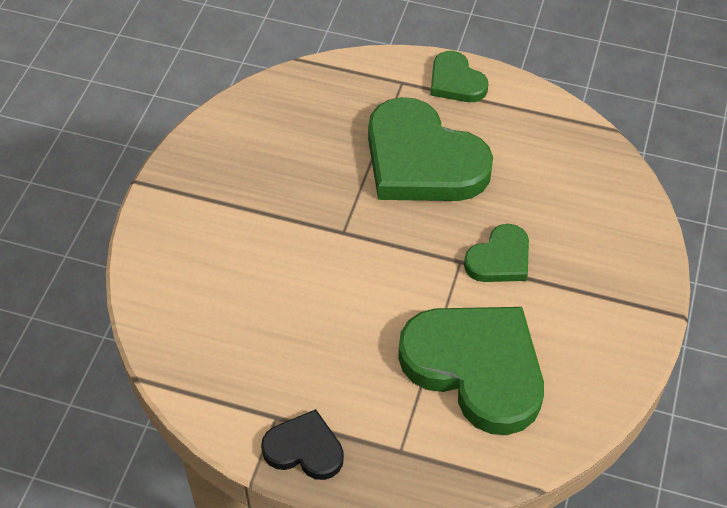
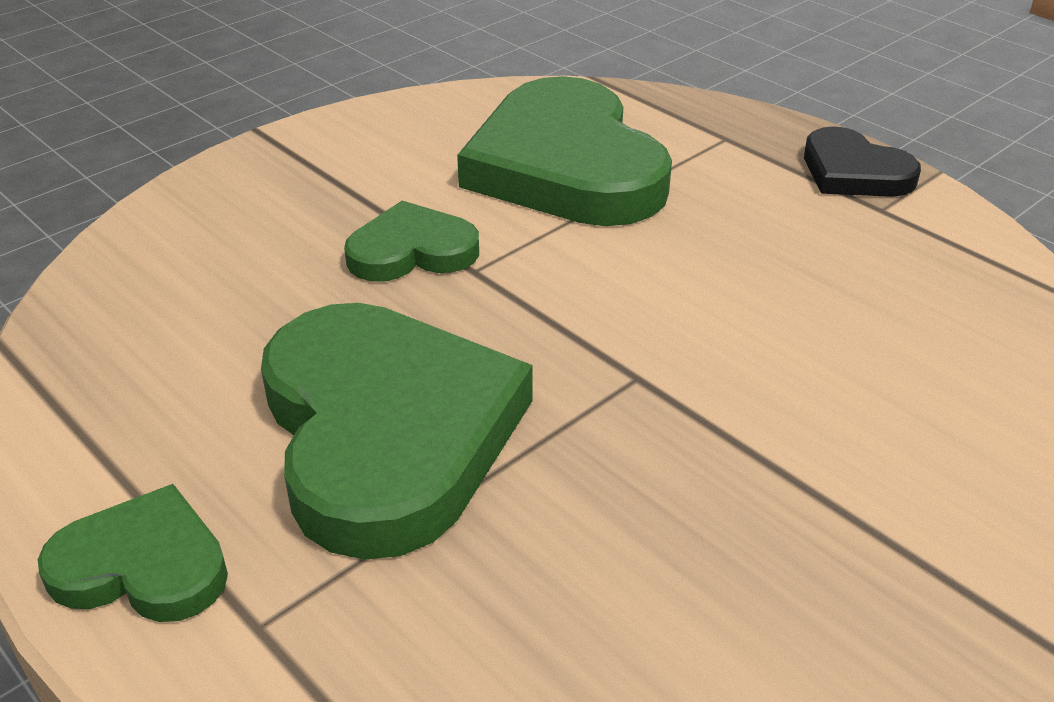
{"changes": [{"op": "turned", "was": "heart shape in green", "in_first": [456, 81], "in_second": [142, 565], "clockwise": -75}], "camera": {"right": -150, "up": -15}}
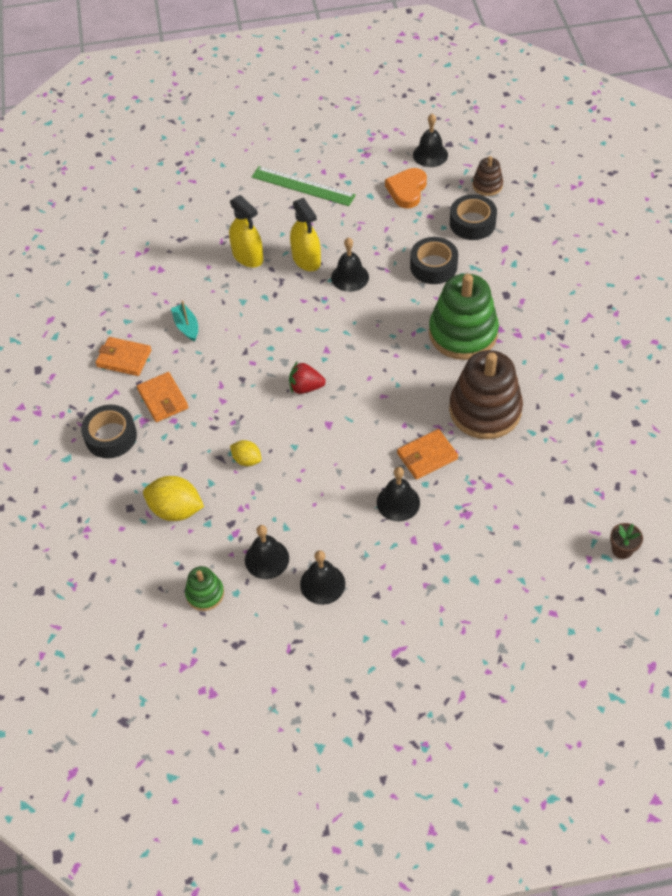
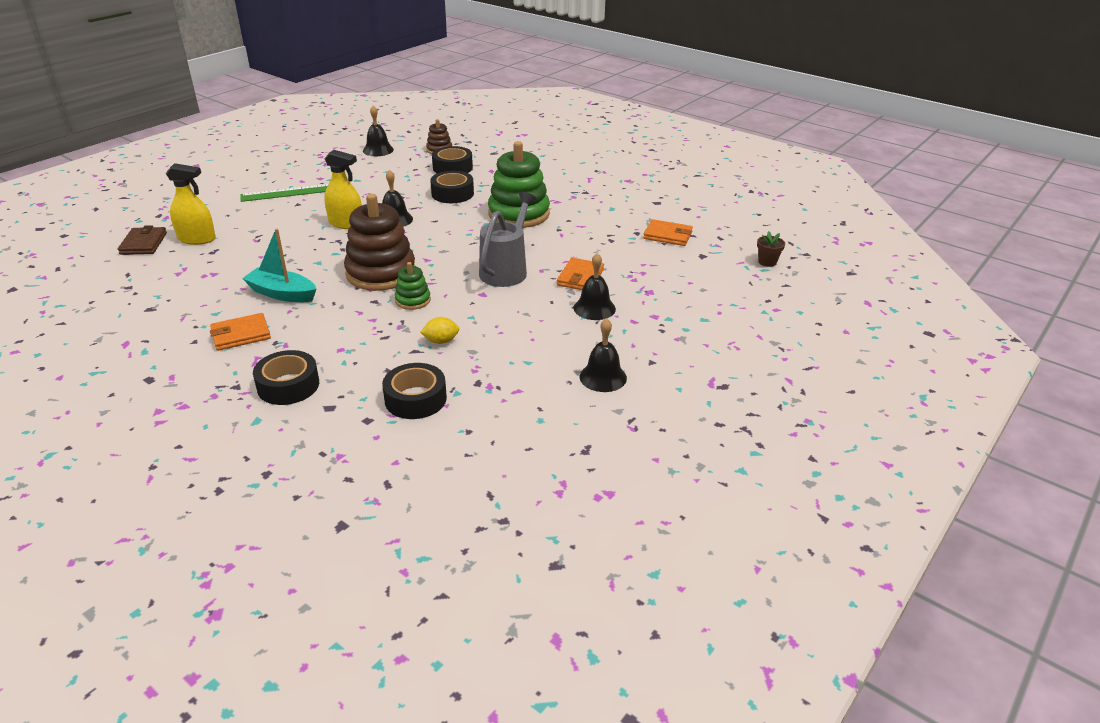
{"changes": [{"op": "moved", "was": "wallet in bright orange", "in_first": [163, 399], "in_second": [667, 235]}, {"op": "replaced", "was": "toy lemon in golden", "now": "roll of tape in ebony", "in_first": [176, 510], "in_second": [415, 399]}, {"op": "resized", "was": "toy boat in aqua", "in_first": [186, 326], "in_second": [282, 294], "ratio": 1.56}, {"op": "moved", "was": "stacking toy in green", "in_first": [205, 594], "in_second": [413, 300]}, {"op": "moved", "was": "spray cleaner in golden", "in_first": [248, 256], "in_second": [197, 239]}, {"op": "removed", "was": "bell in ebony", "in_first": [267, 559]}, {"op": "removed", "was": "strawberry in red", "in_first": [305, 387]}, {"op": "removed", "was": "heart shape in bright orange", "in_first": [407, 190]}, {"op": "moved", "was": "stacking toy in brown", "in_first": [485, 410], "in_second": [381, 273]}, {"op": "added", "now": "wallet in brown", "in_second": [143, 244]}, {"op": "added", "now": "sprinkling can in gray", "in_second": [506, 270]}], "camera": {"right": -45, "up": -20}}
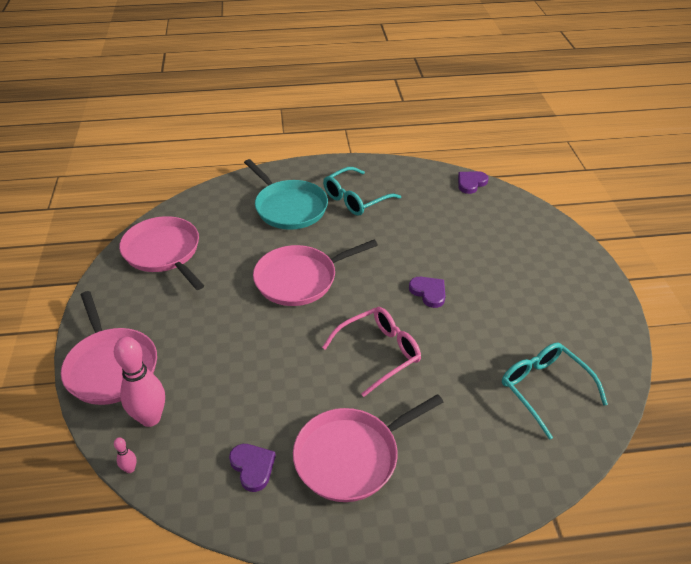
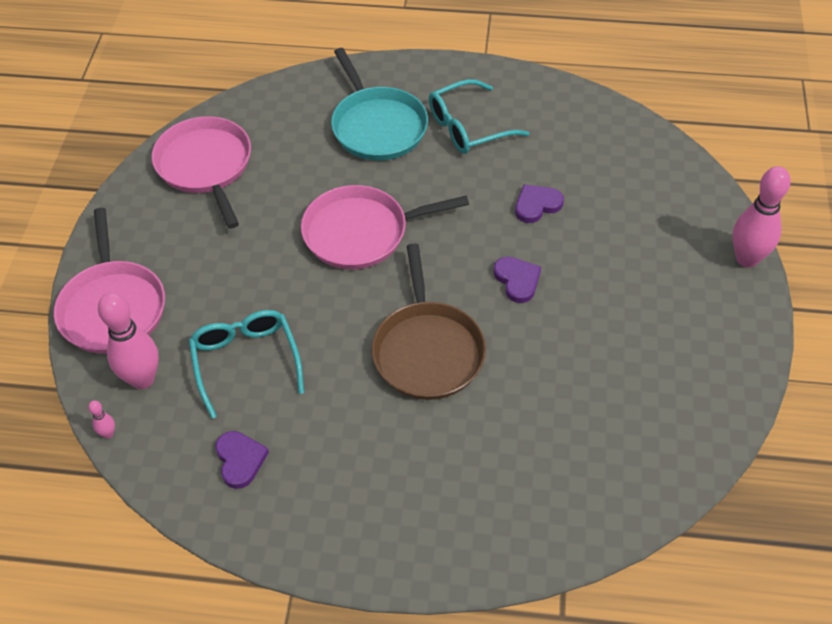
{"changes": [{"op": "removed", "was": "frying pan in pink", "in_first": [351, 456]}, {"op": "replaced", "was": "spectacles in pink", "now": "frying pan in brown", "in_first": [379, 353], "in_second": [427, 350]}, {"op": "moved", "was": "heart shape in purple", "in_first": [471, 183], "in_second": [537, 205]}, {"op": "moved", "was": "spectacles in aqua", "in_first": [544, 389], "in_second": [246, 361]}, {"op": "added", "now": "tenpin in pink", "in_second": [747, 259]}], "camera": {"right": 15, "up": 10}}
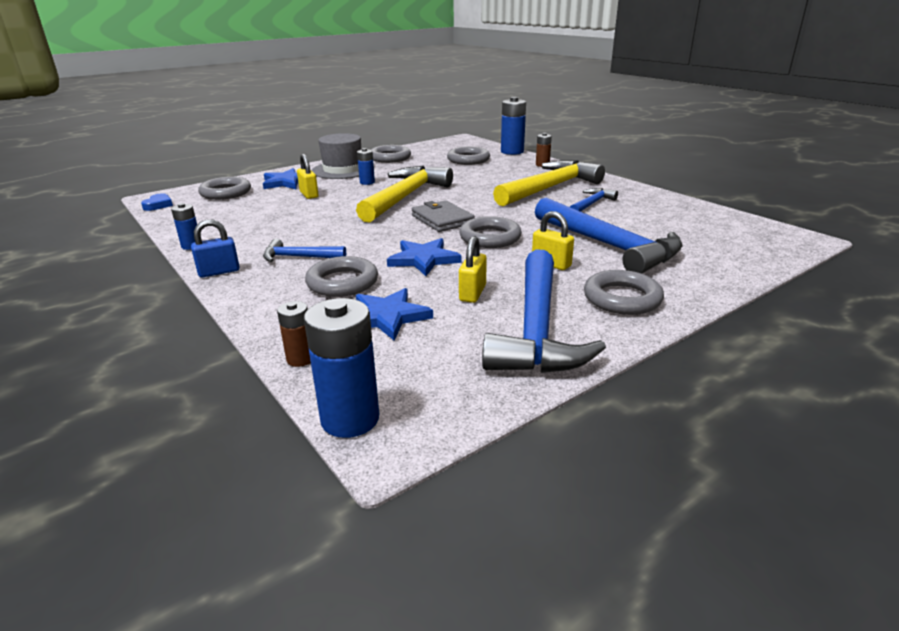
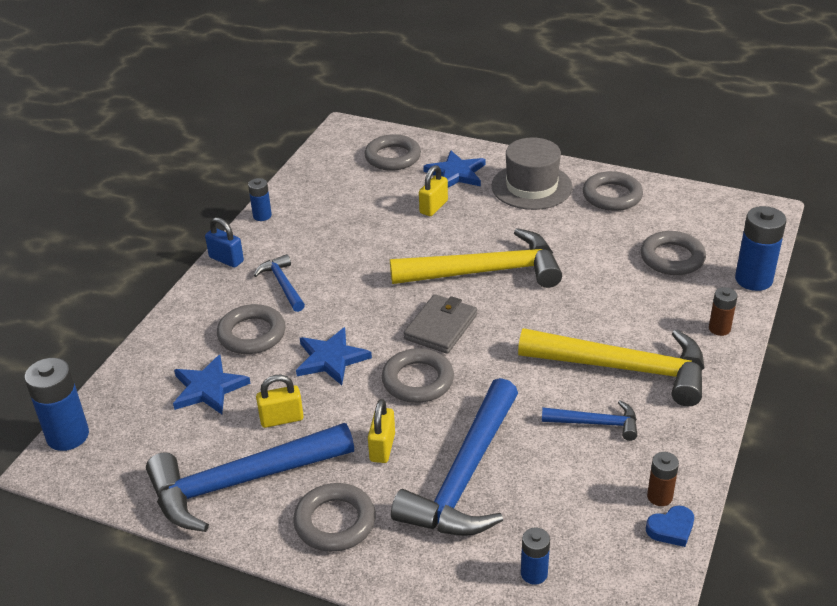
{"changes": [{"op": "moved", "was": "heart shape in royal blue", "in_first": [158, 205], "in_second": [671, 529]}, {"op": "moved", "was": "AA battery in brown", "in_first": [300, 359], "in_second": [659, 497]}, {"op": "moved", "was": "AA battery in royal blue", "in_first": [367, 182], "in_second": [534, 573]}], "camera": {"right": 60, "up": 10}}
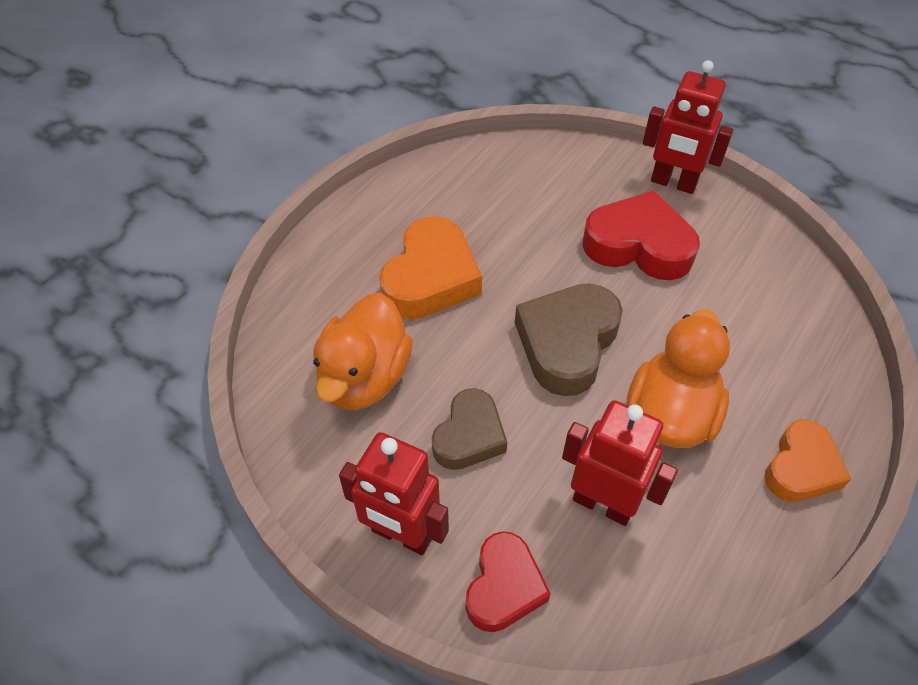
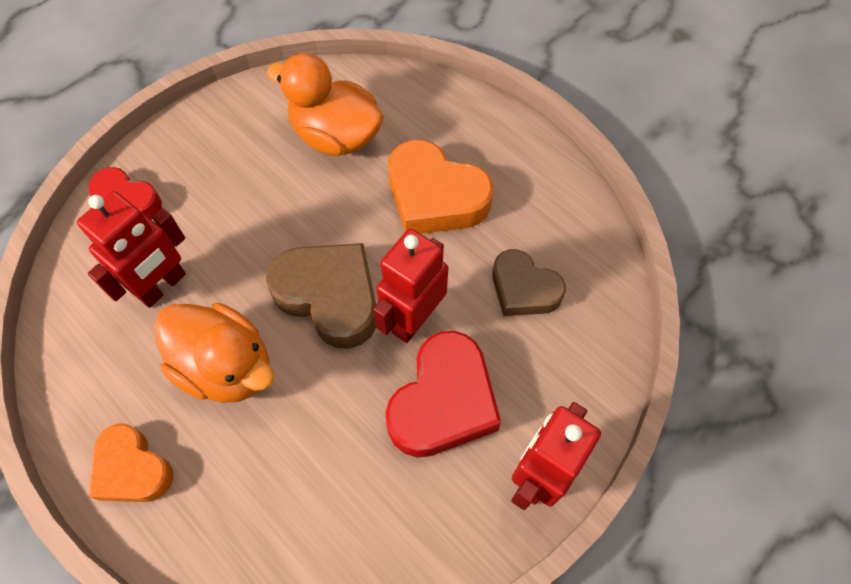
{"changes": [{"op": "moved", "was": "toy robot in red", "in_first": [401, 535], "in_second": [413, 319]}, {"op": "moved", "was": "heart shape in brown", "in_first": [469, 436], "in_second": [523, 289]}], "camera": {"right": 100, "up": 10}}
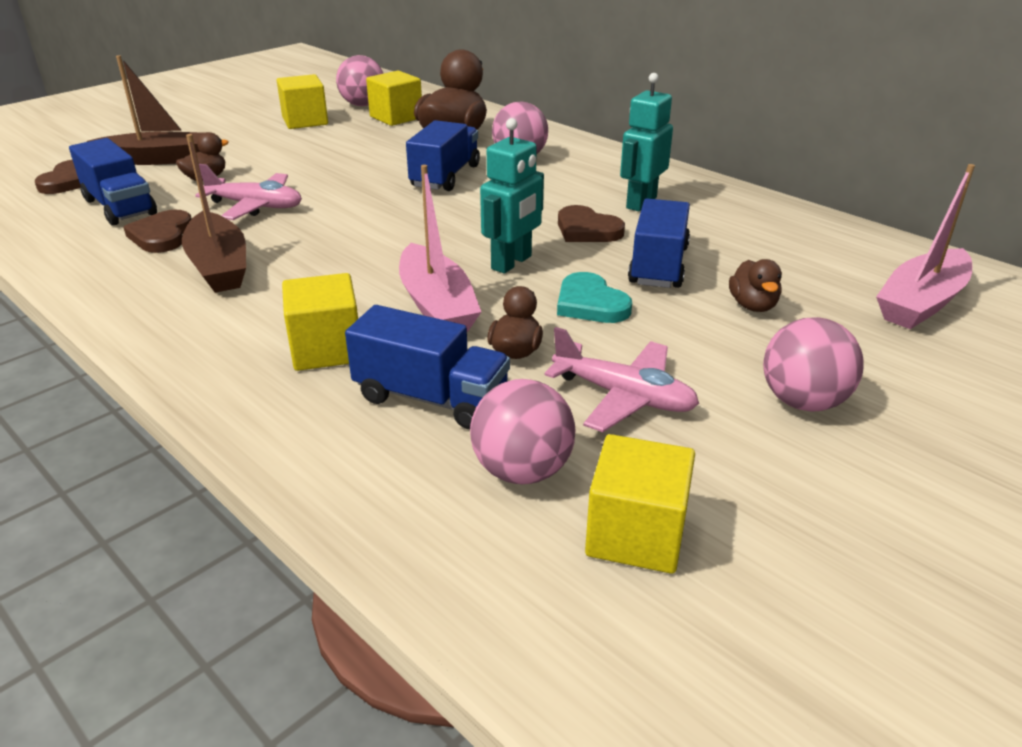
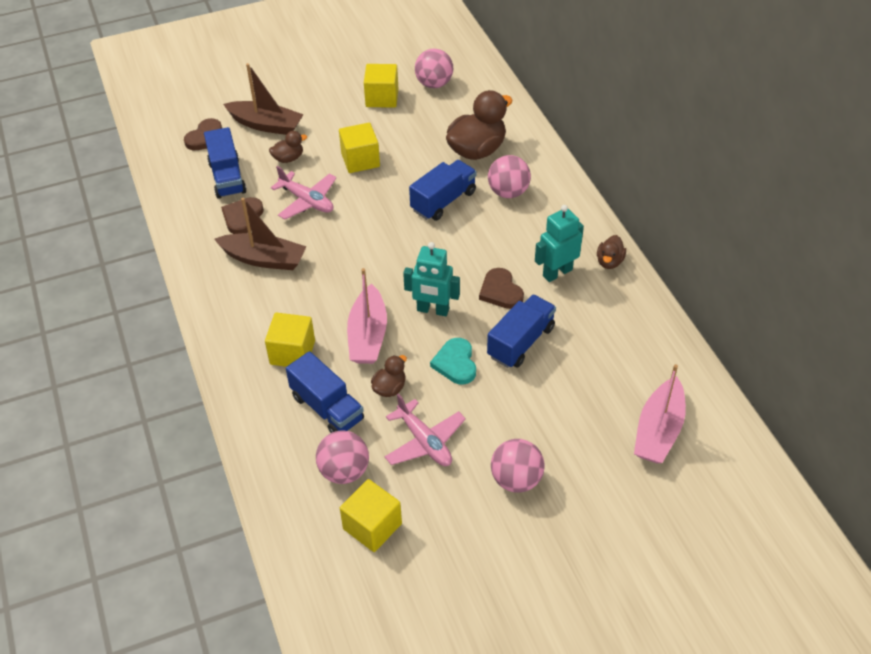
{"changes": [{"op": "turned", "was": "toy boat in brown", "in_first": [219, 266], "in_second": [264, 259], "clockwise": -75}, {"op": "moved", "was": "solid cube in golden", "in_first": [396, 117], "in_second": [360, 160]}, {"op": "turned", "was": "toy robot in aqua", "in_first": [512, 263], "in_second": [433, 310], "clockwise": 45}, {"op": "moved", "was": "duck in brown", "in_first": [752, 306], "in_second": [609, 262]}, {"op": "turned", "was": "toy boat in pink", "in_first": [921, 303], "in_second": [658, 431], "clockwise": -45}], "camera": {"right": 25, "up": 15}}
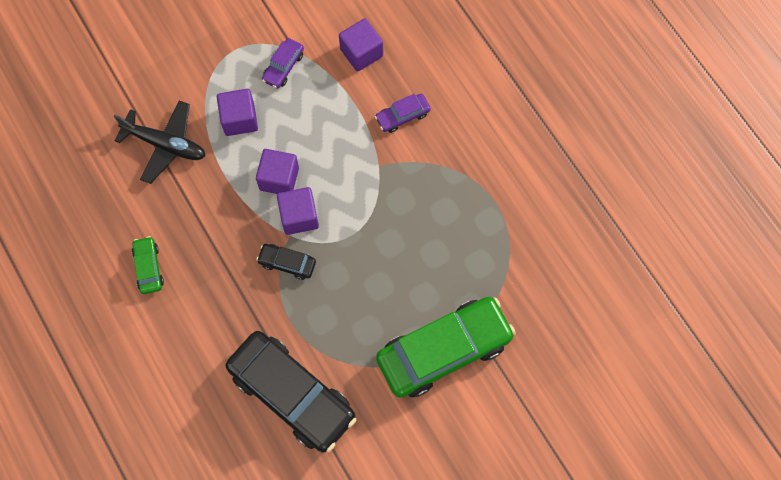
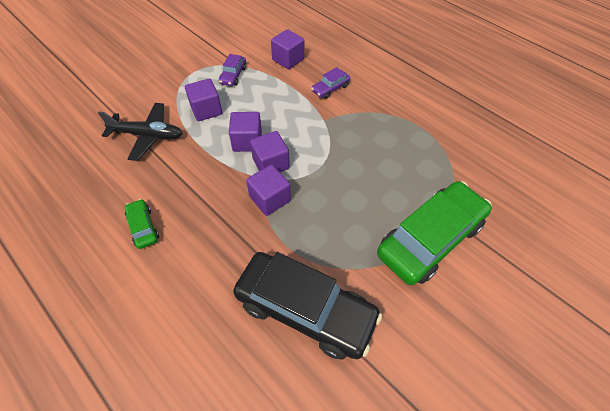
{"changes": [{"op": "replaced", "was": "car in ebony", "now": "solid cube in purple", "in_first": [287, 263], "in_second": [270, 199]}], "camera": {"right": -15, "up": -15}}
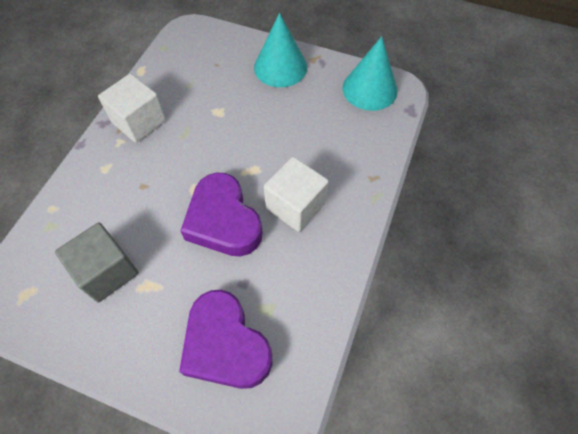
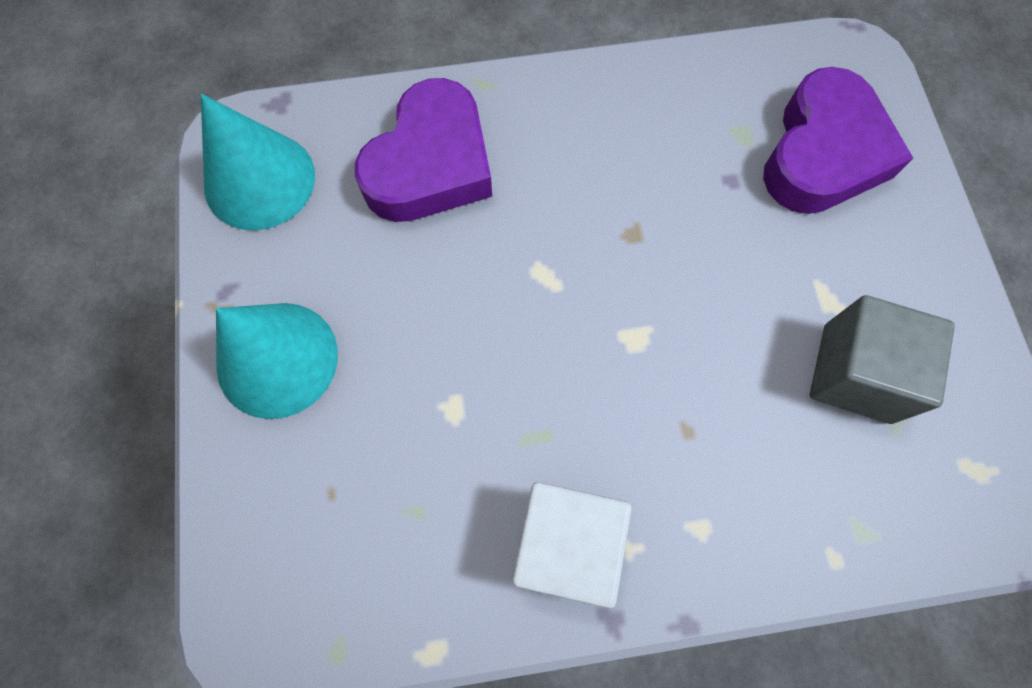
{"changes": [{"op": "moved", "was": "heart shape in purple", "in_first": [223, 221], "in_second": [430, 164]}, {"op": "removed", "was": "solid cube in white", "in_first": [295, 205]}], "camera": {"right": -120, "up": 10}}
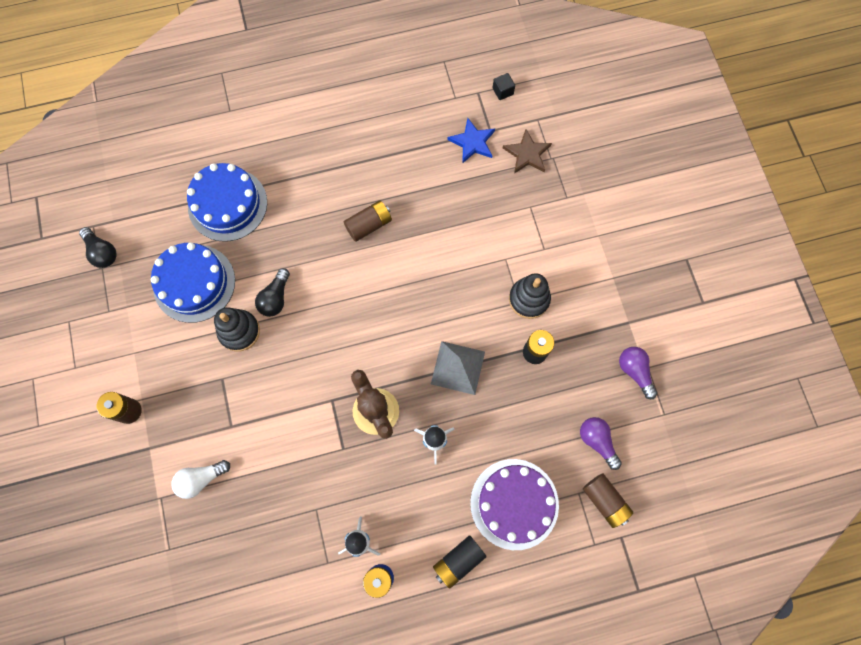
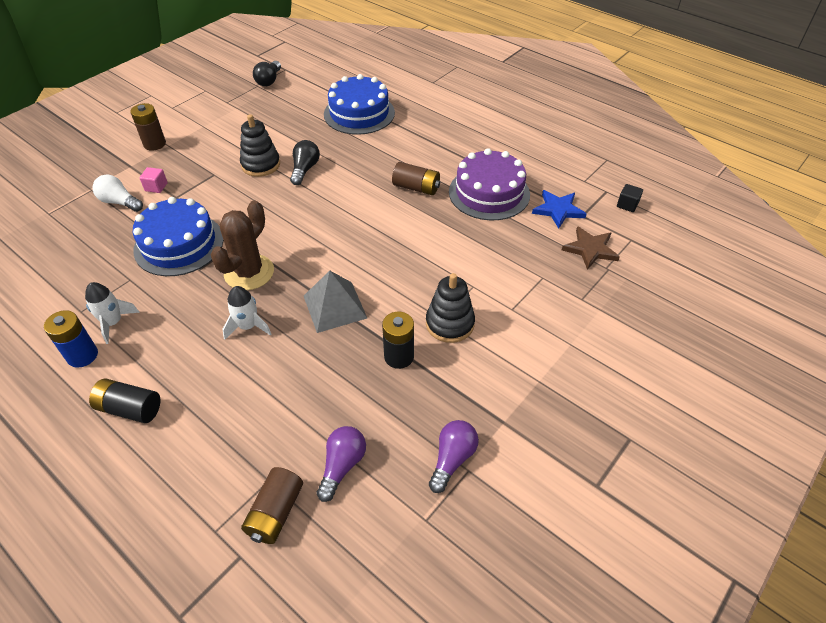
{"changes": [{"op": "moved", "was": "gateau in royal blue", "in_first": [194, 283], "in_second": [179, 244]}, {"op": "turned", "was": "lightbulb in ebony", "in_first": [275, 298], "in_second": [305, 169], "clockwise": 120}, {"op": "moved", "was": "gateau in purple", "in_first": [514, 503], "in_second": [489, 193]}, {"op": "added", "now": "solid cube in pink", "in_second": [156, 187]}], "camera": {"right": 55, "up": -25}}
